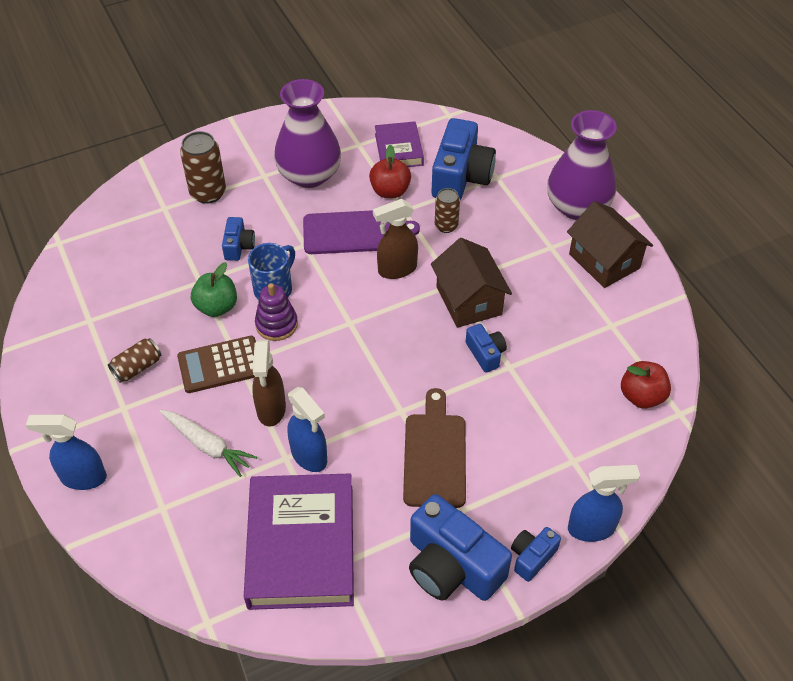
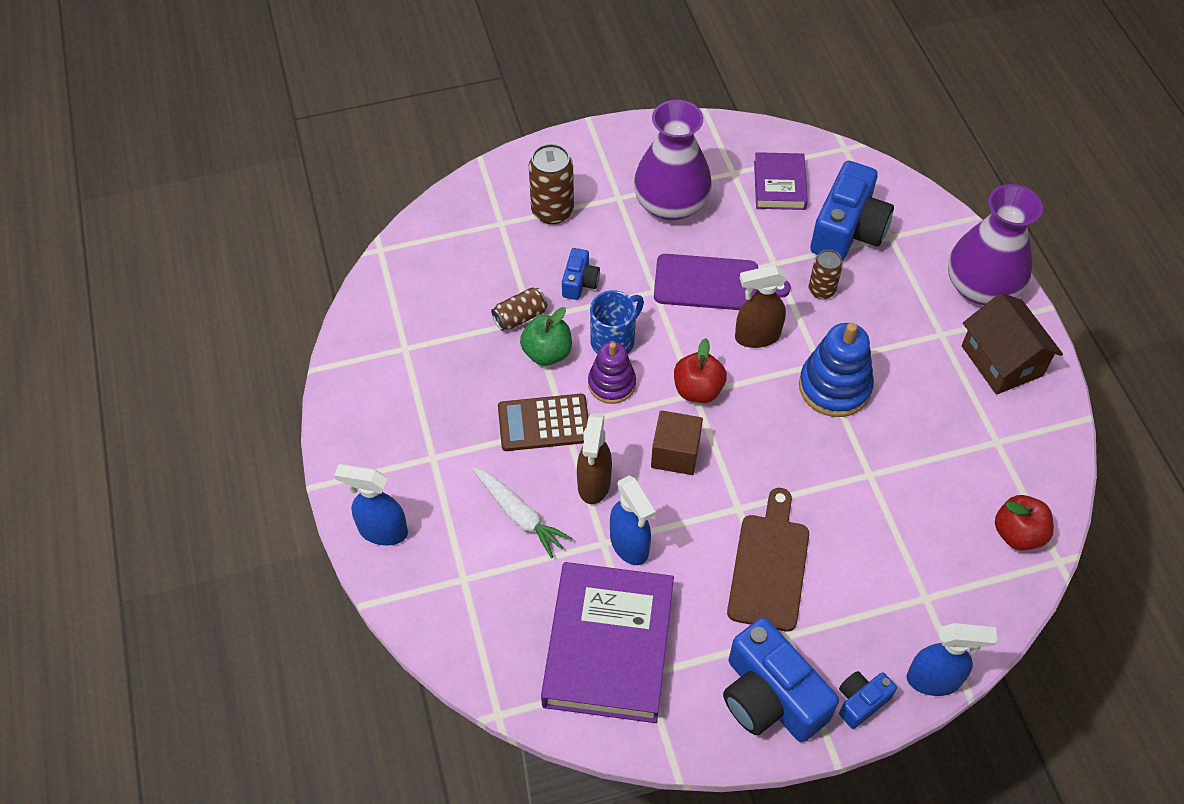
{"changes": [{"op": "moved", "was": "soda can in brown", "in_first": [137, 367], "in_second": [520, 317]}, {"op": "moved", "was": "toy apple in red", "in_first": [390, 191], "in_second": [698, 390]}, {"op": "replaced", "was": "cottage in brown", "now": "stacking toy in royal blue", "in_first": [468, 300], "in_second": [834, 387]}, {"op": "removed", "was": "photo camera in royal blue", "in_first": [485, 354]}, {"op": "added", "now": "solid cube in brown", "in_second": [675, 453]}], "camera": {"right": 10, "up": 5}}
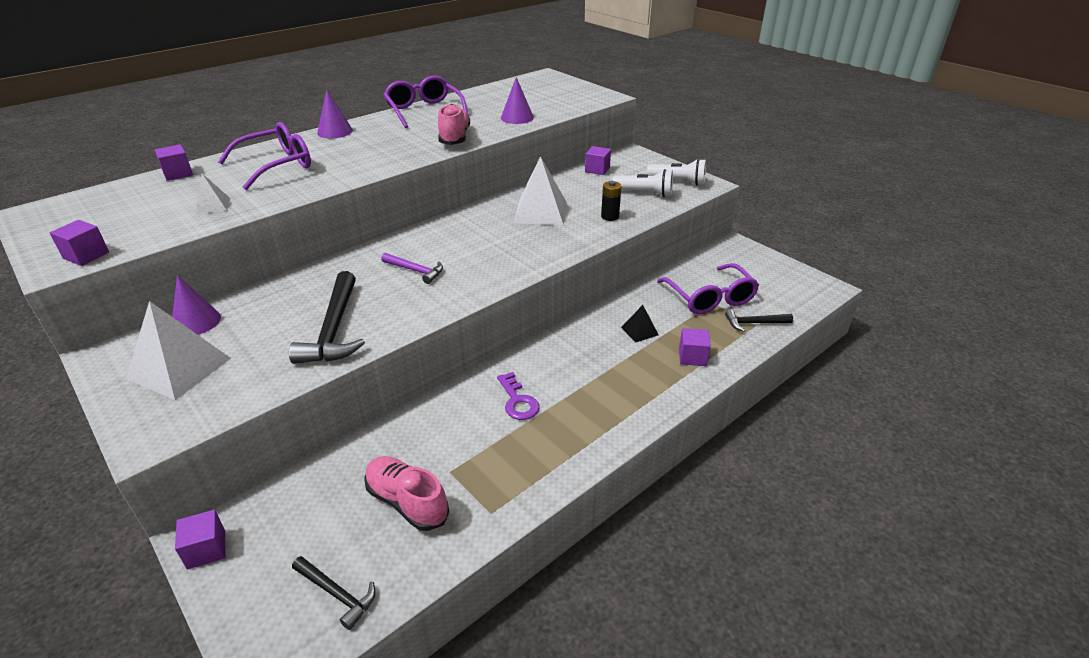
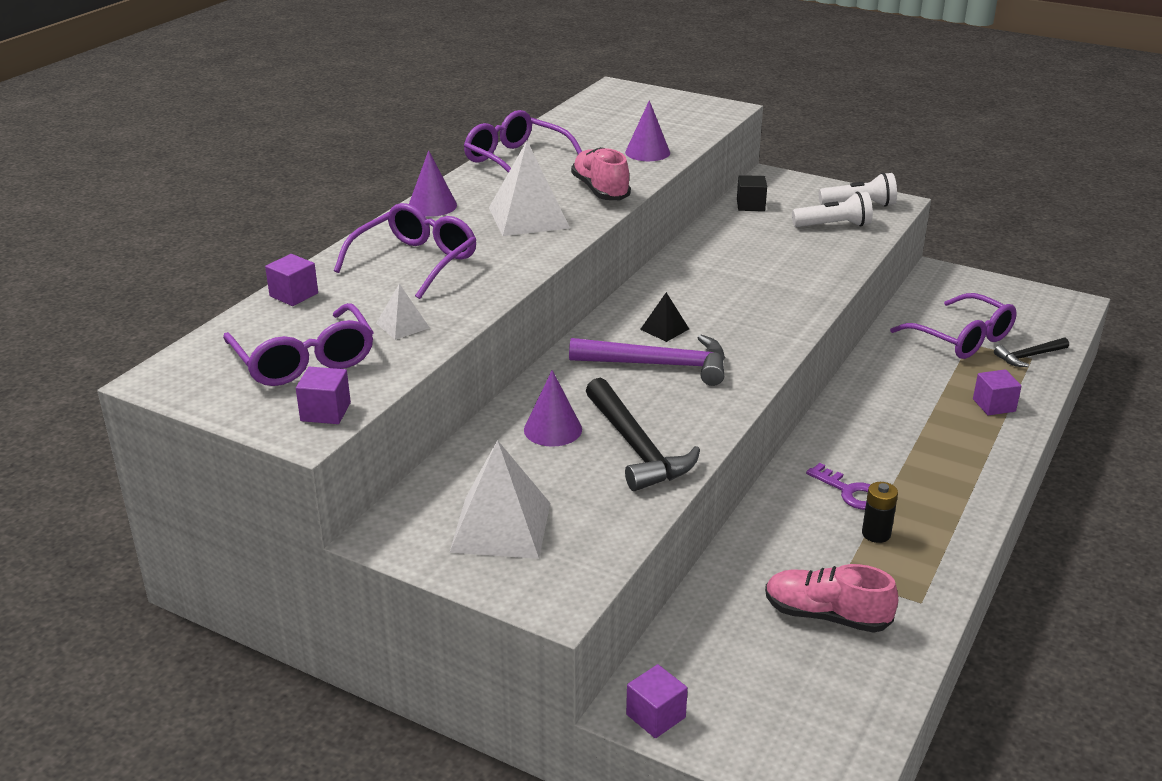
{"changes": [{"op": "moved", "was": "cone shape in purple", "in_first": [196, 322], "in_second": [553, 429]}, {"op": "removed", "was": "hammer in ebony", "in_first": [337, 594]}, {"op": "resized", "was": "hammer in purple", "in_first": [415, 271], "in_second": [659, 365], "ratio": 1.79}, {"op": "moved", "was": "pyramid shape in white", "in_first": [540, 212], "in_second": [528, 217]}, {"op": "recoloured", "was": "solid cube in purple", "now": "solid cube in ebony", "in_first": [597, 170], "in_second": [750, 205]}, {"op": "moved", "was": "AA battery in ebony", "in_first": [610, 216], "in_second": [876, 534]}, {"op": "moved", "was": "pyramid shape in ebony", "in_first": [639, 331], "in_second": [664, 329]}, {"op": "added", "now": "spectacles in purple", "in_second": [304, 361]}], "camera": {"right": -20, "up": -5}}
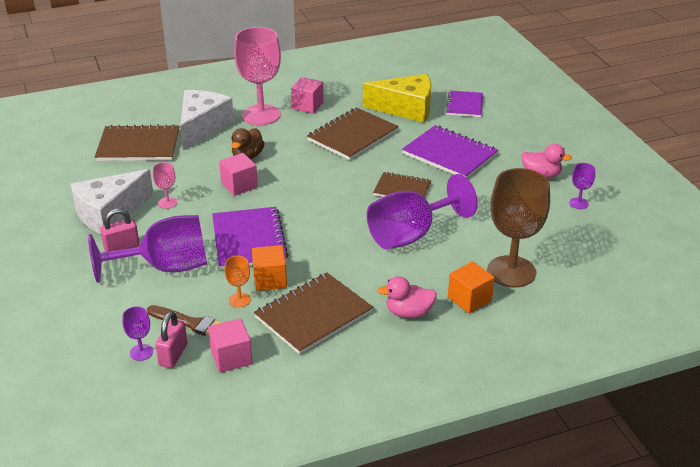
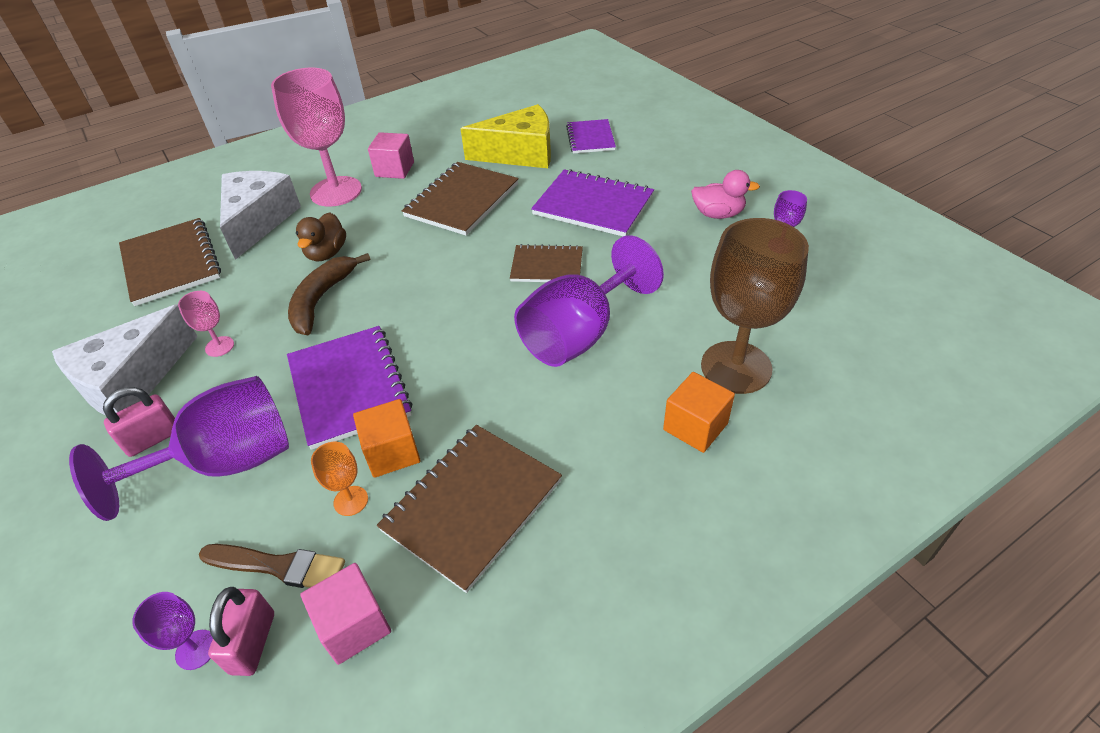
{"changes": [{"op": "turned", "was": "notebook in brown", "in_first": [138, 146], "in_second": [171, 263], "clockwise": 75}, {"op": "replaced", "was": "solid cube in pink", "now": "toy banana in brown", "in_first": [239, 185], "in_second": [321, 299]}, {"op": "removed", "was": "duck in pink", "in_first": [408, 313]}], "camera": {"right": -10, "up": 10}}
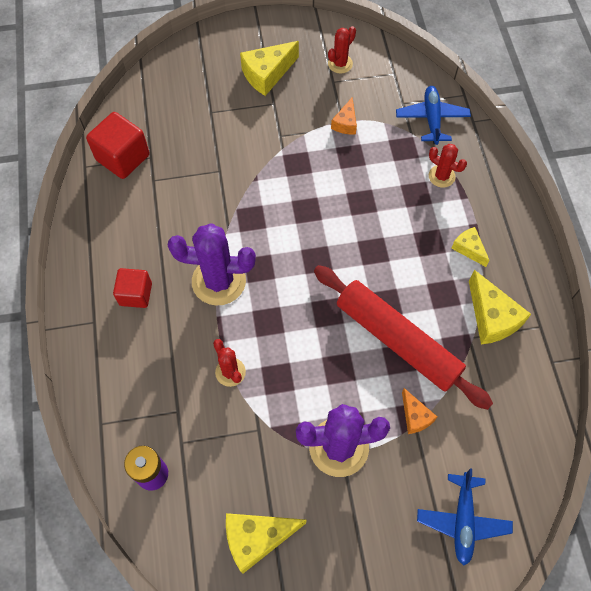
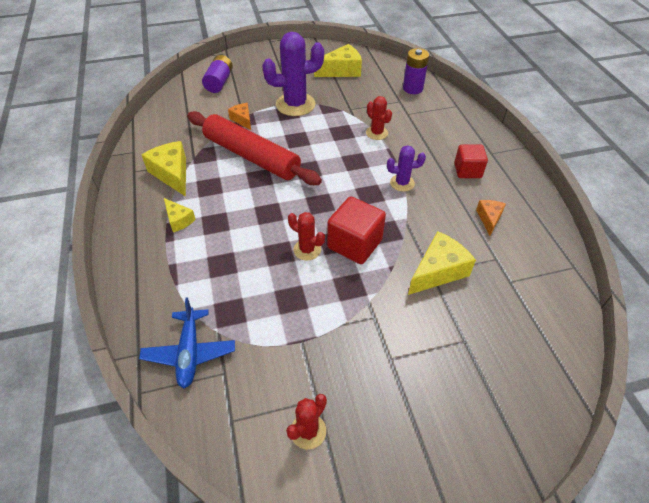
{"changes": [{"op": "moved", "was": "solid cube in red", "in_first": [123, 157], "in_second": [354, 244]}, {"op": "resized", "was": "cactus in purple", "in_first": [219, 281], "in_second": [402, 183], "ratio": 0.53}, {"op": "moved", "was": "cheese wedge in golden", "in_first": [267, 74], "in_second": [438, 271]}, {"op": "moved", "was": "cheese wedge in bright orange", "in_first": [345, 123], "in_second": [489, 219]}, {"op": "replaced", "was": "aeroplane in royal blue", "now": "AA battery in purple", "in_first": [462, 520], "in_second": [219, 82]}, {"op": "moved", "was": "cactus in red", "in_first": [441, 176], "in_second": [307, 250]}], "camera": {"right": 175, "up": -15}}
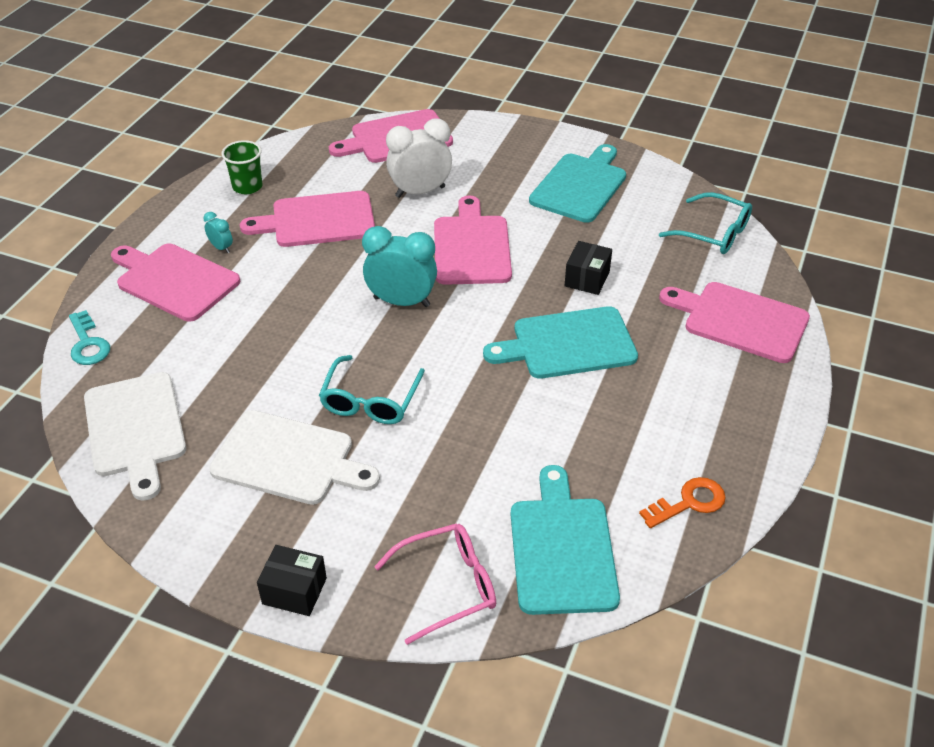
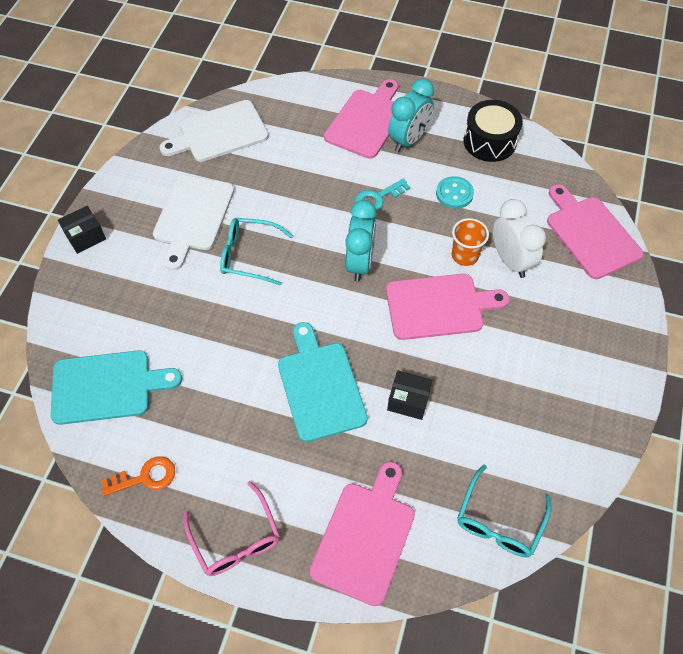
{"changes": [{"op": "moved", "was": "door key in aqua", "in_first": [88, 344], "in_second": [377, 198]}, {"op": "resized", "was": "bedside clock in aqua", "in_first": [221, 248], "in_second": [408, 140], "ratio": 2.14}, {"op": "replaced", "was": "beaker in green", "now": "snare drum in ebony", "in_first": [247, 187], "in_second": [489, 141]}, {"op": "replaced", "was": "cutting board in pink", "now": "shirt button in aqua", "in_first": [318, 220], "in_second": [454, 194]}, {"op": "turned", "was": "parcel in ebony", "in_first": [294, 591], "in_second": [85, 236], "clockwise": 45}, {"op": "moved", "was": "spectacles in pink", "in_first": [447, 586], "in_second": [235, 538]}, {"op": "removed", "was": "cutting board in aqua", "in_first": [580, 185]}, {"op": "turned", "was": "door key in bright orange", "in_first": [689, 502], "in_second": [145, 477], "clockwise": -75}, {"op": "added", "now": "beaker in bright orange", "in_second": [465, 255]}], "camera": {"right": 85, "up": 15}}
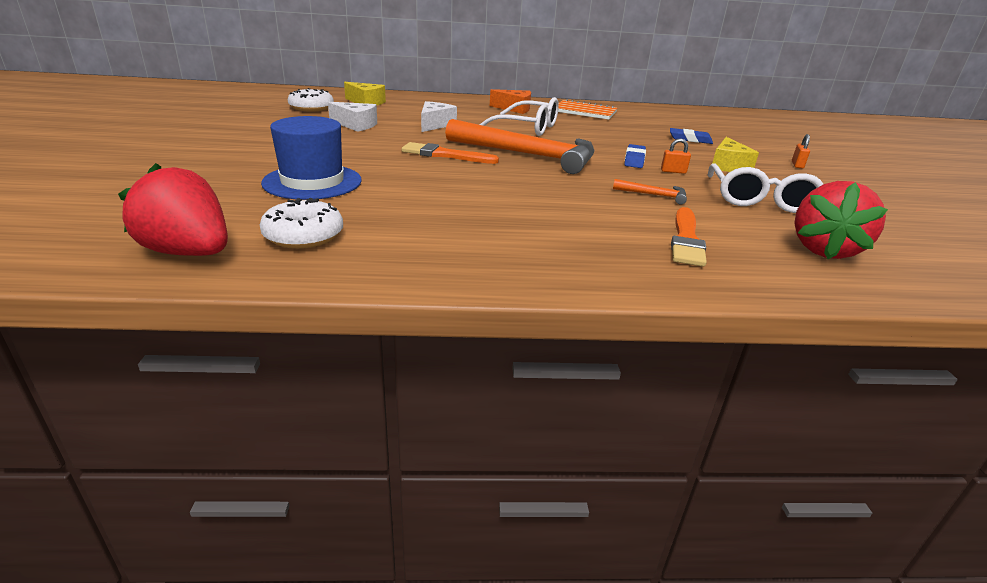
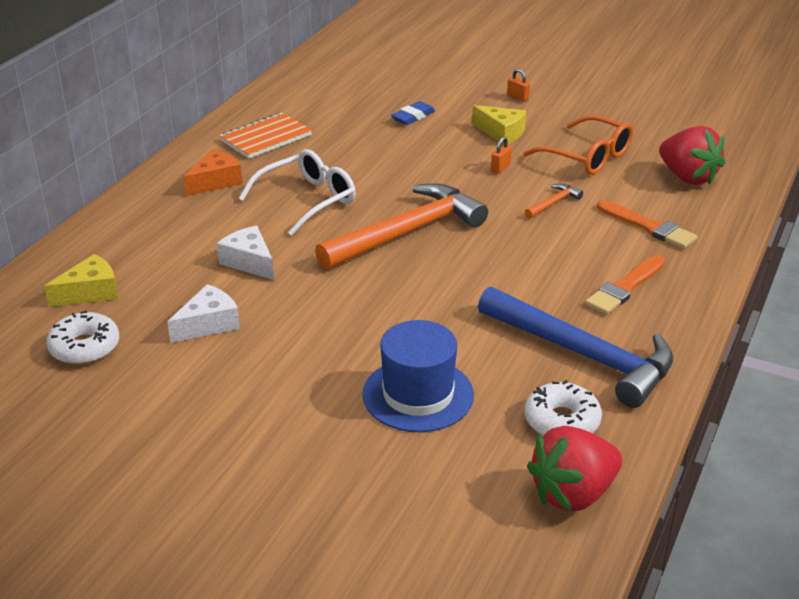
{"changes": [{"op": "moved", "was": "paint brush in bright orange", "in_first": [445, 155], "in_second": [625, 288]}, {"op": "removed", "was": "eraser in royal blue", "in_first": [634, 160]}, {"op": "recoloured", "was": "spectacles in white", "now": "spectacles in bright orange", "in_first": [760, 200], "in_second": [587, 157]}, {"op": "added", "now": "hammer in royal blue", "in_second": [583, 354]}], "camera": {"right": -60, "up": 5}}
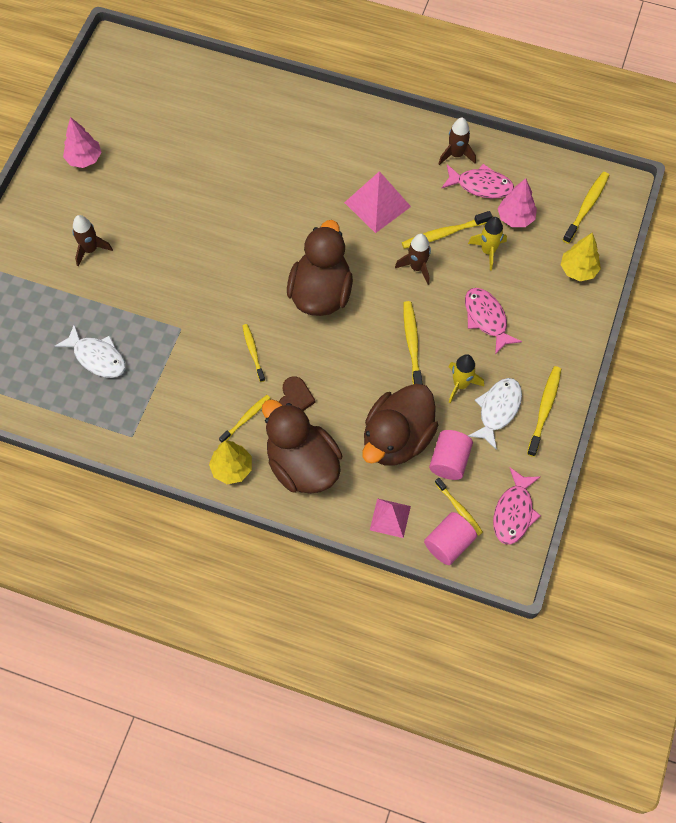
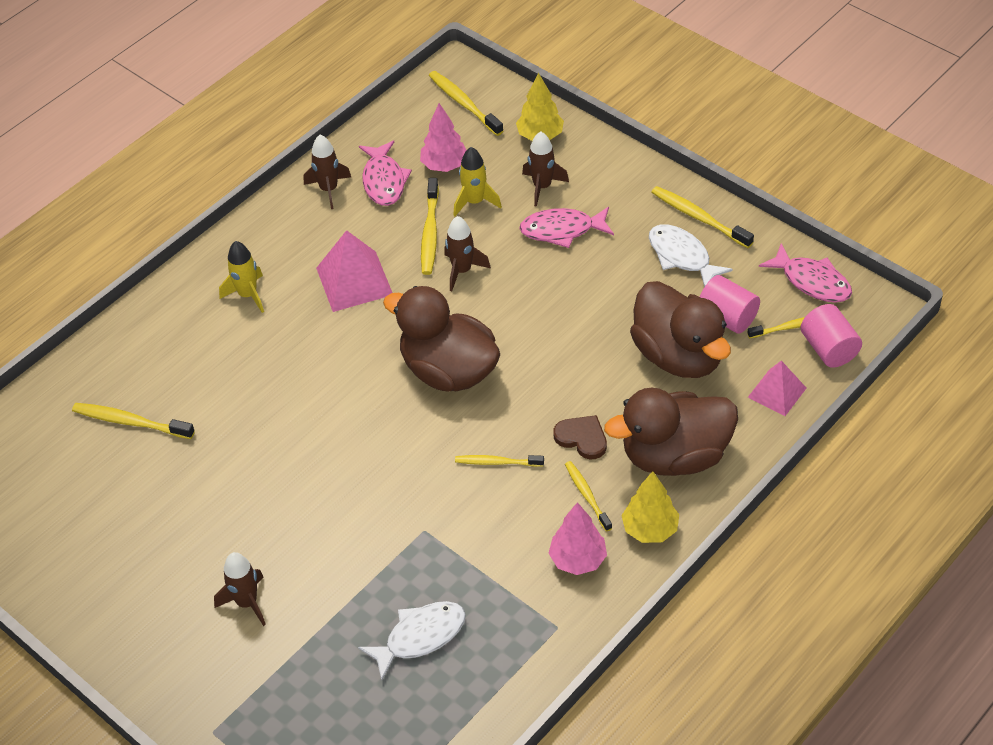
{"changes": [{"op": "moved", "was": "fir tree in pink", "in_first": [84, 159], "in_second": [577, 560]}, {"op": "moved", "was": "dental brush in golden", "in_first": [412, 344], "in_second": [130, 422]}, {"op": "turned", "was": "toy fish in pink", "in_first": [481, 185], "in_second": [384, 181], "clockwise": 135}, {"op": "moved", "was": "rocket in golden", "in_first": [460, 384], "in_second": [248, 295]}, {"op": "added", "now": "rocket in brown", "in_second": [542, 187]}], "camera": {"right": -65, "up": -15}}
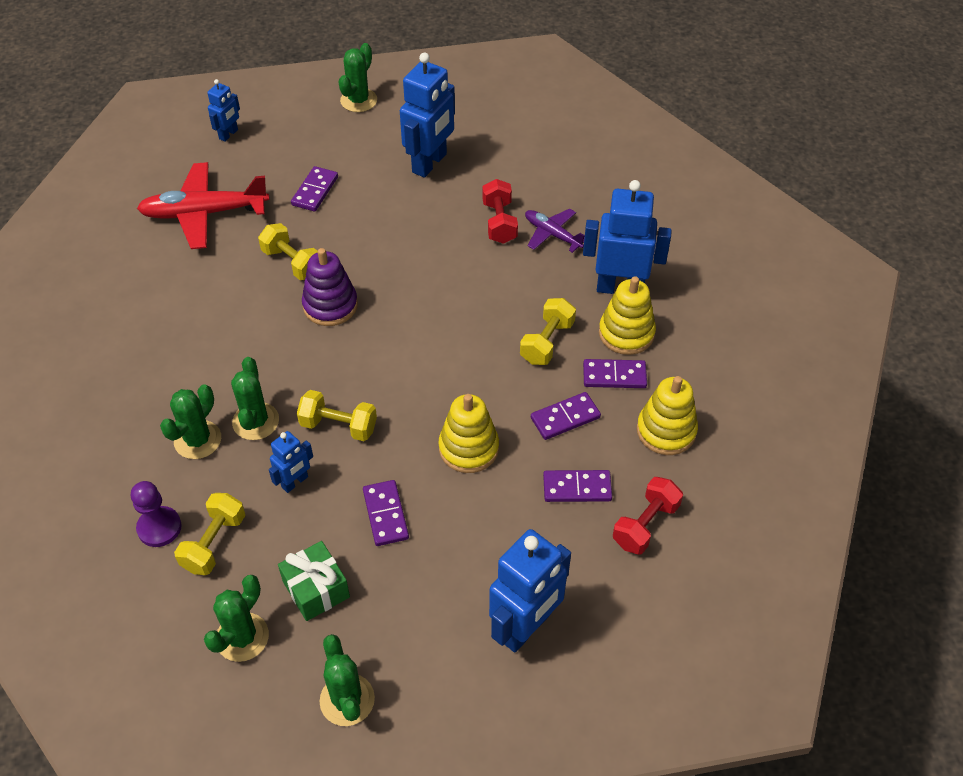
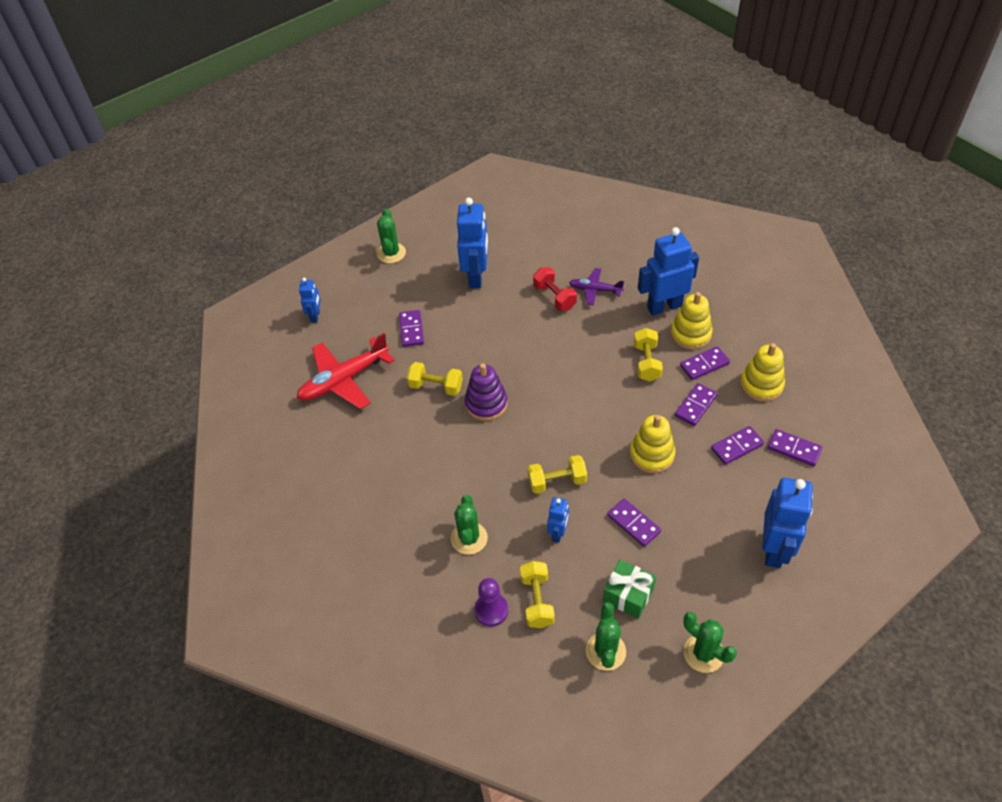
{"changes": [{"op": "removed", "was": "cactus in green", "in_first": [255, 421]}, {"op": "replaced", "was": "free weight in red", "now": "domino piece in purple", "in_first": [645, 525], "in_second": [794, 449]}], "camera": {"right": -25, "up": 0}}
